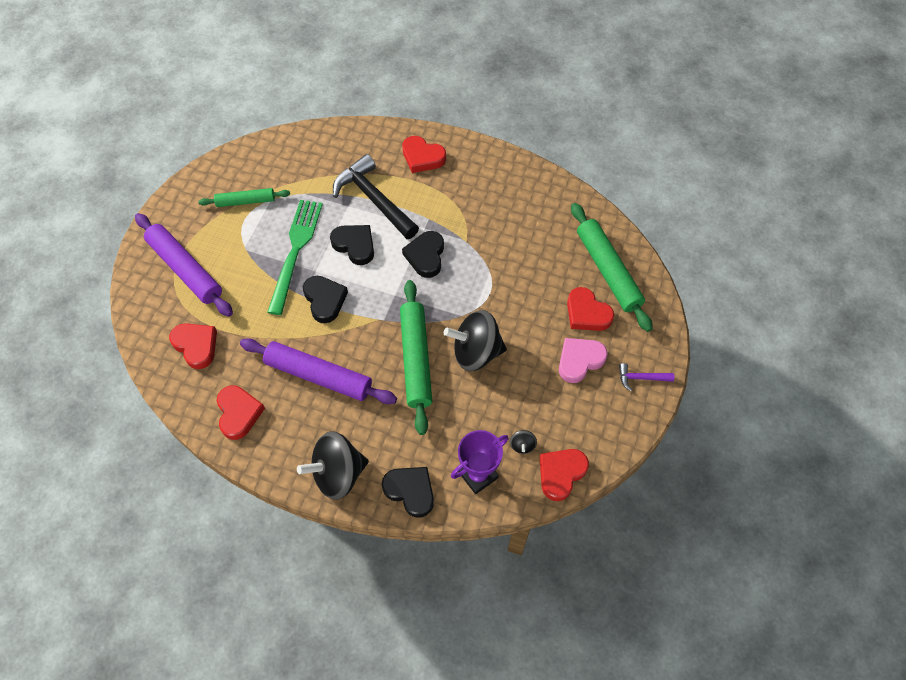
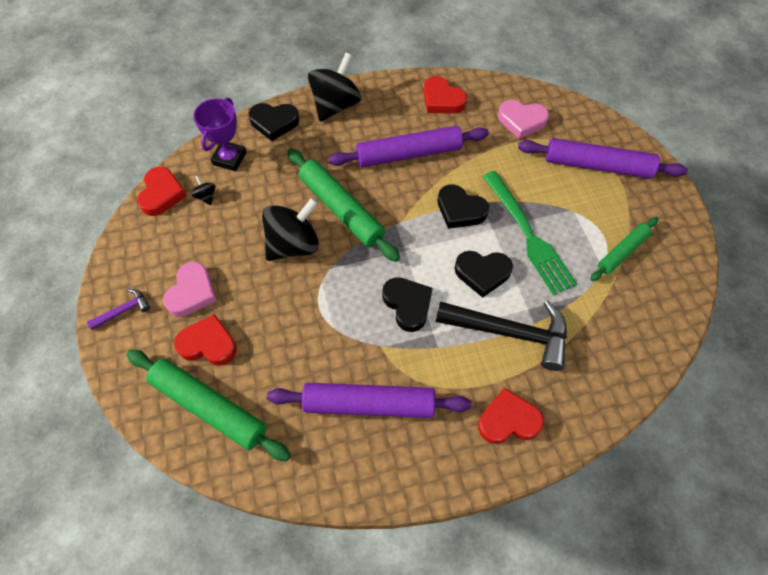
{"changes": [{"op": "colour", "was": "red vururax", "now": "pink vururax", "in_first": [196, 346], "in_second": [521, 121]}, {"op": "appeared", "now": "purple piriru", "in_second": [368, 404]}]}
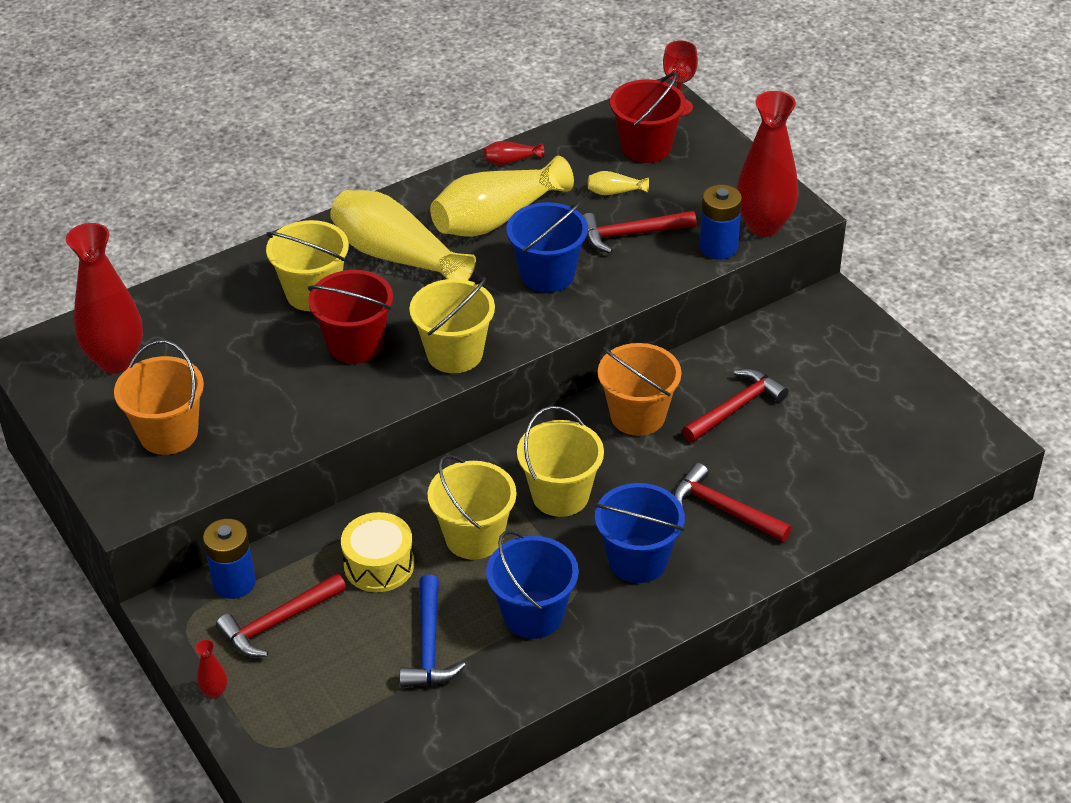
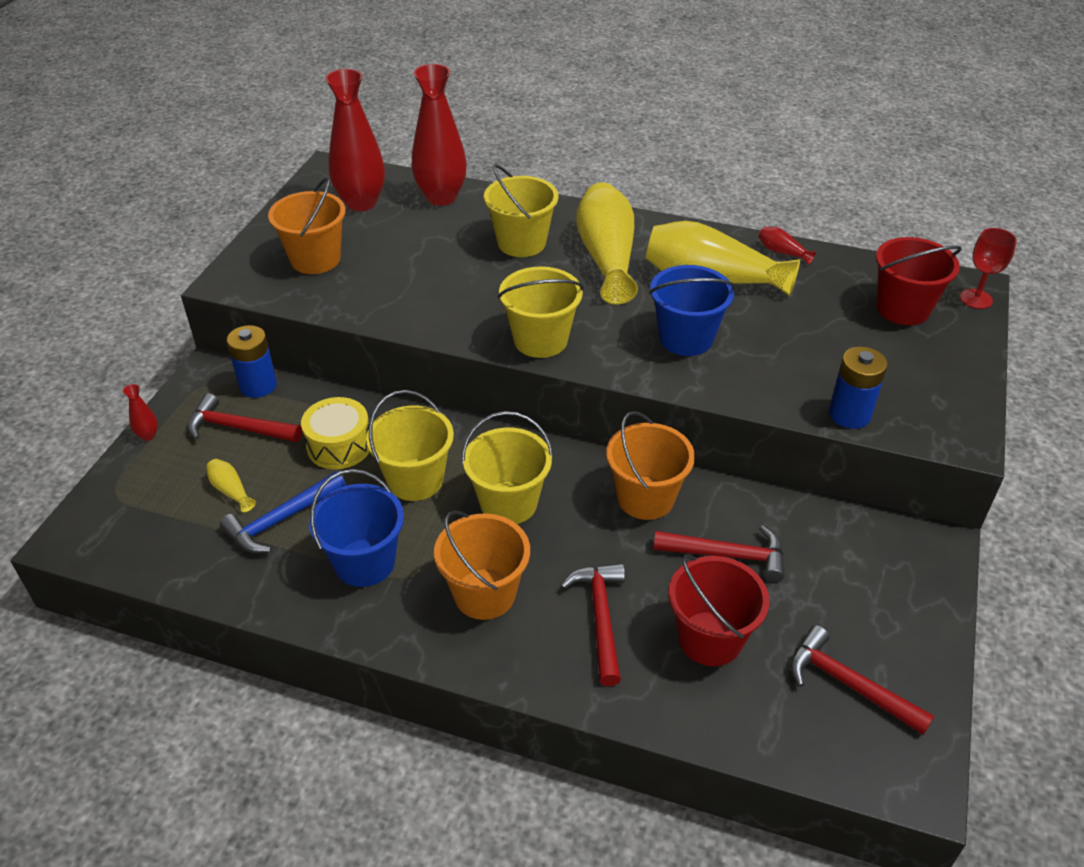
{"changes": [{"op": "relocated", "was": "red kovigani", "in_first": [764, 225], "in_second": [441, 197]}, {"op": "relocated", "was": "yellow kovigani", "in_first": [615, 192], "in_second": [231, 490]}, {"op": "relocated", "was": "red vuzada", "in_first": [631, 234], "in_second": [849, 685]}, {"op": "relocated", "was": "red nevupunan", "in_first": [355, 344], "in_second": [710, 638]}, {"op": "colour", "was": "blue nevupunan", "now": "orange nevupunan", "in_first": [638, 560], "in_second": [484, 594]}]}
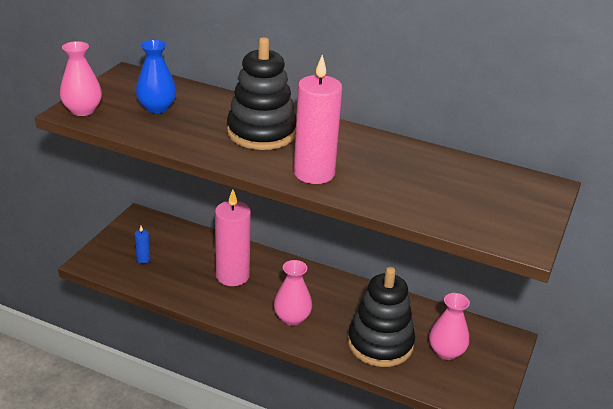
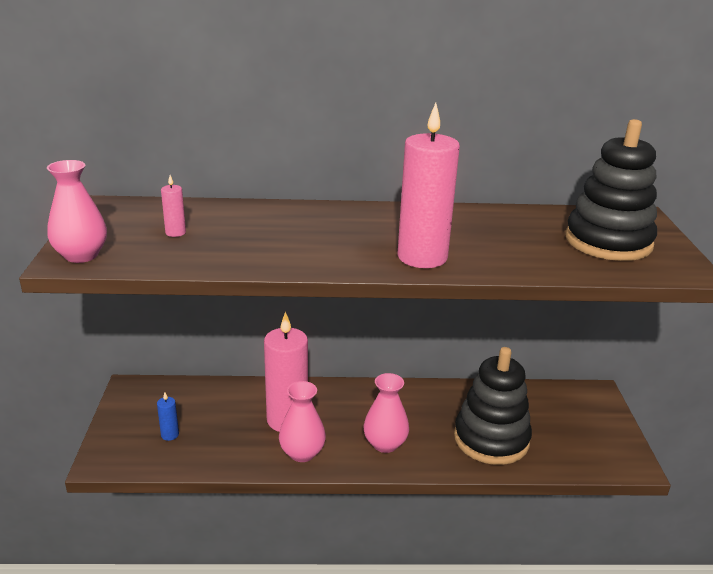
{"changes": [{"op": "relocated", "was": "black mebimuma", "in_first": [261, 132], "in_second": [608, 242]}, {"op": "exchanged", "was": "blue kovigani", "now": "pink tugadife", "in_first": [157, 108], "in_second": [175, 233]}, {"op": "relocated", "was": "pink kovigani", "in_first": [446, 352], "in_second": [302, 453]}]}
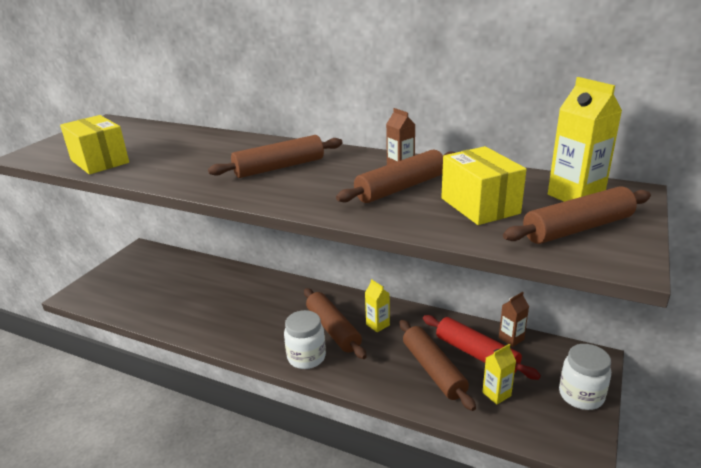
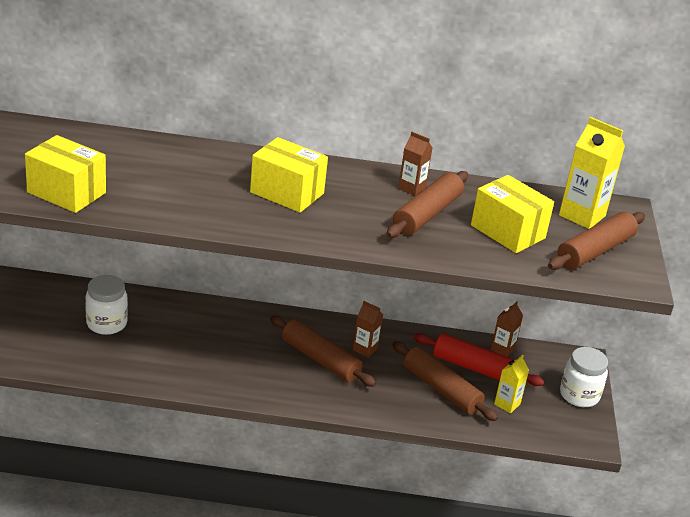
{"changes": [{"op": "exchanged", "was": "brown piriru", "now": "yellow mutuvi", "in_first": [279, 167], "in_second": [287, 193]}, {"op": "colour", "was": "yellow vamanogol", "now": "brown vamanogol", "in_first": [377, 325], "in_second": [365, 349]}, {"op": "relocated", "was": "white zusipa", "in_first": [306, 357], "in_second": [106, 324]}]}
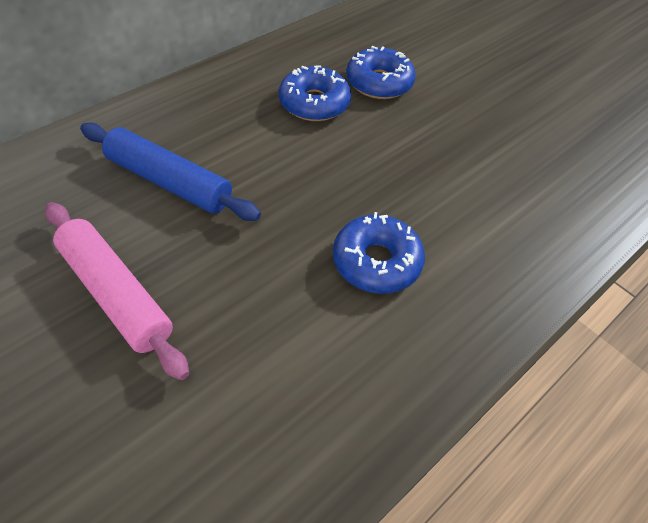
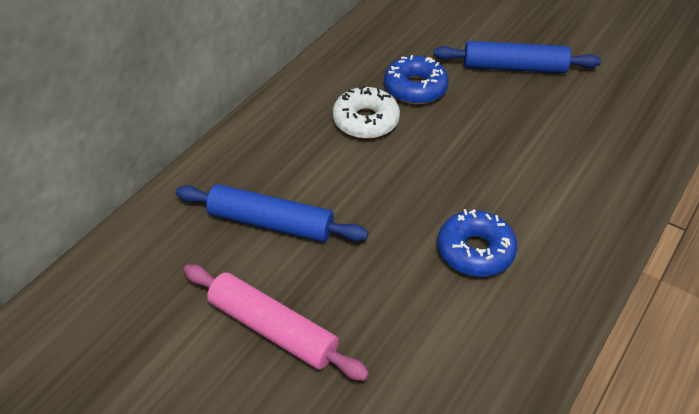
{"changes": [{"op": "colour", "was": "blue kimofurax", "now": "white kimofurax", "in_first": [314, 103], "in_second": [366, 121]}, {"op": "appeared", "now": "blue piriru", "in_second": [514, 67]}]}
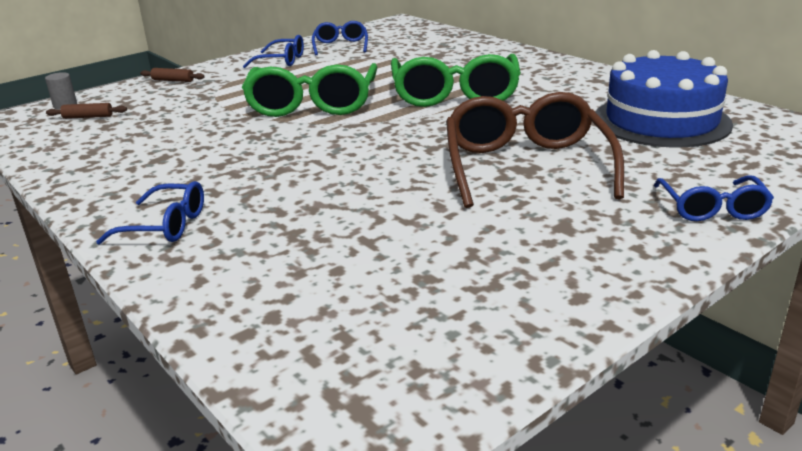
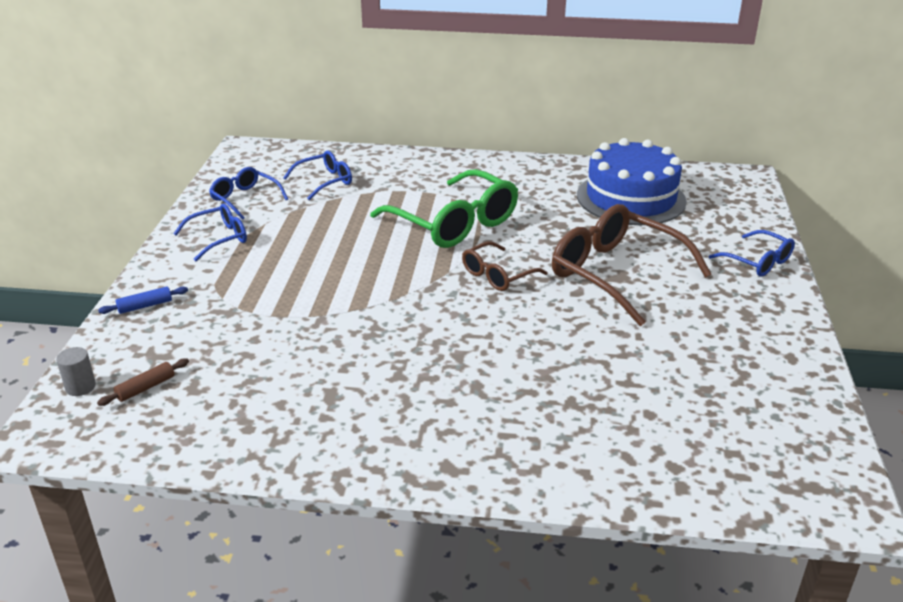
{"changes": [{"op": "missing", "was": "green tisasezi", "in_first": [313, 104]}, {"op": "colour", "was": "brown piriru", "now": "blue piriru", "in_first": [173, 80], "in_second": [145, 306]}, {"op": "relocated", "was": "blue tisasezi", "in_first": [165, 226], "in_second": [325, 181]}, {"op": "appeared", "now": "brown tisasezi", "in_second": [497, 275]}]}
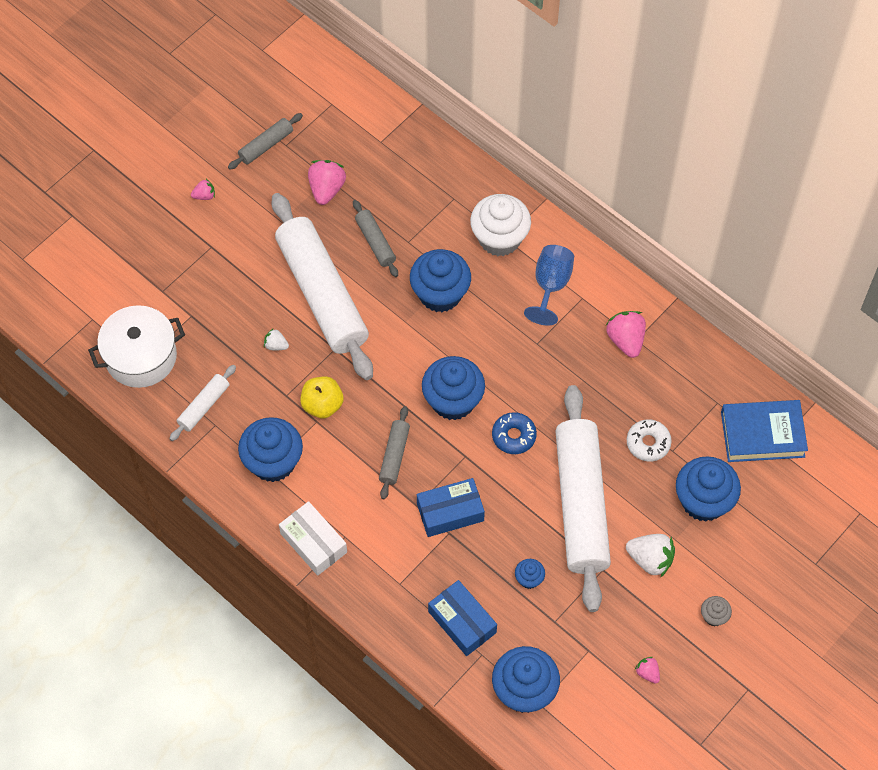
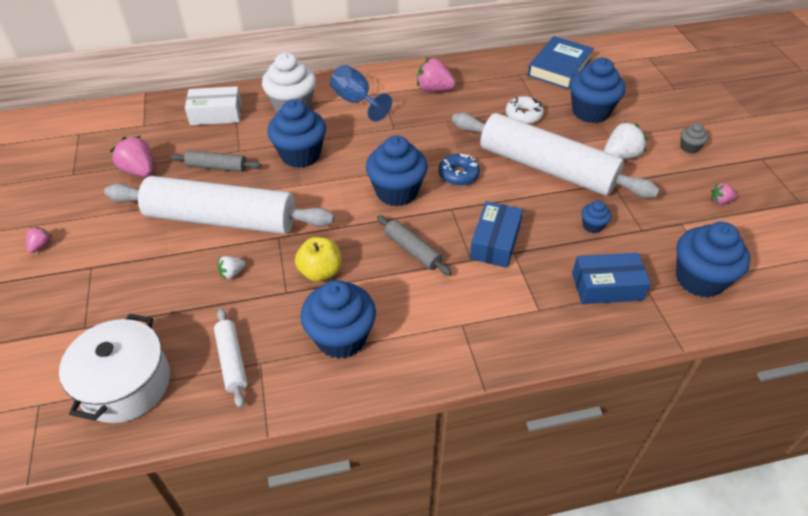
{"changes": [{"op": "missing", "was": "grey piriru", "in_first": [266, 145]}, {"op": "relocated", "was": "white mutuvi", "in_first": [313, 543], "in_second": [216, 114]}]}
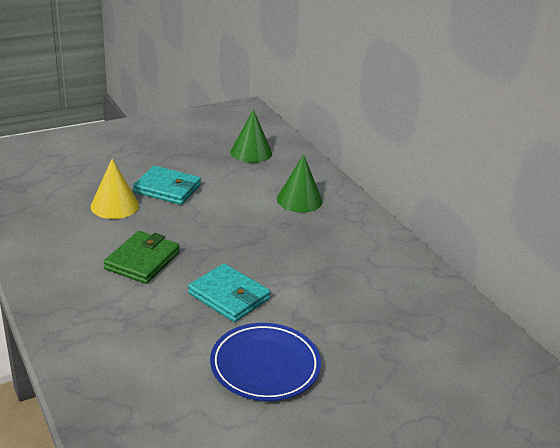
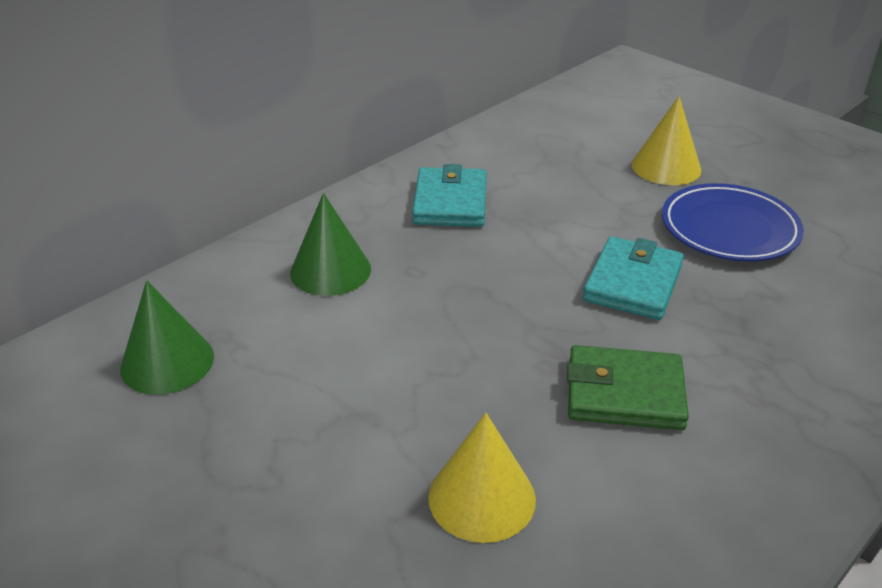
{"changes": [{"op": "relocated", "was": "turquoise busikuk", "in_first": [167, 189], "in_second": [450, 202]}, {"op": "appeared", "now": "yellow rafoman", "in_second": [666, 167]}]}
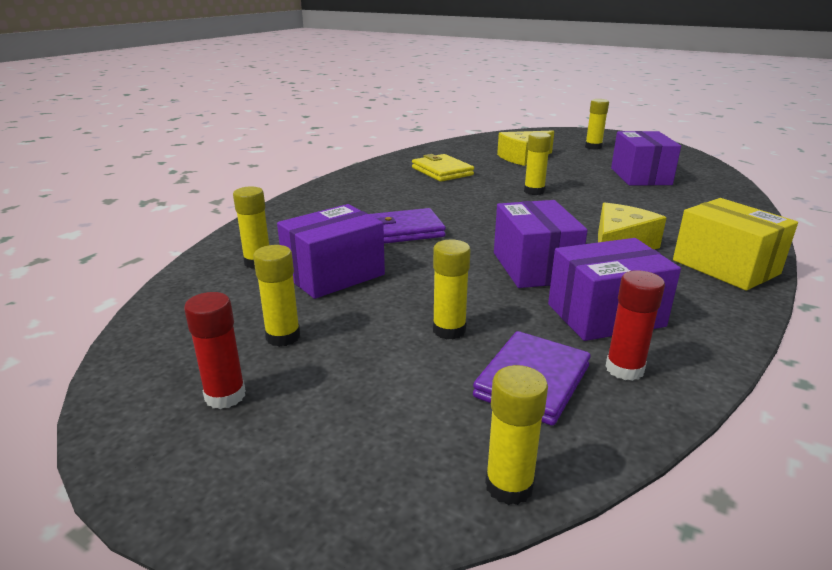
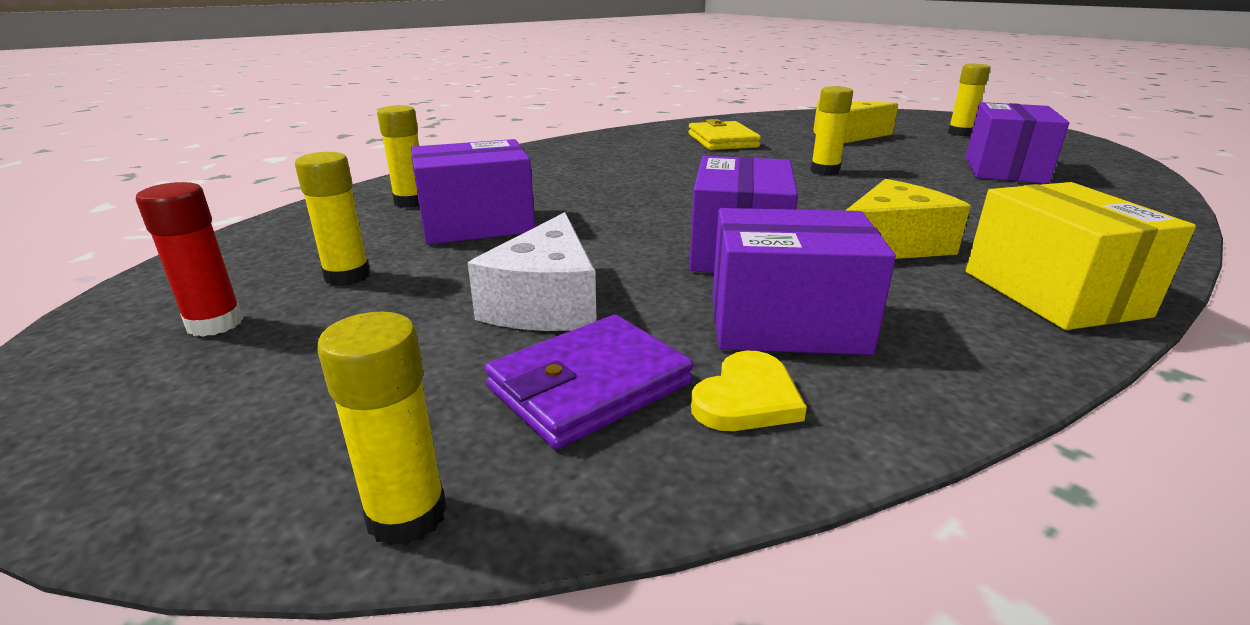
{"changes": [{"op": "missing", "was": "purple busikuk", "in_first": [405, 230]}, {"op": "exchanged", "was": "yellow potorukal", "now": "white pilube", "in_first": [449, 330], "in_second": [546, 303]}, {"op": "exchanged", "was": "red potorukal", "now": "yellow vururax", "in_first": [624, 369], "in_second": [747, 398]}]}
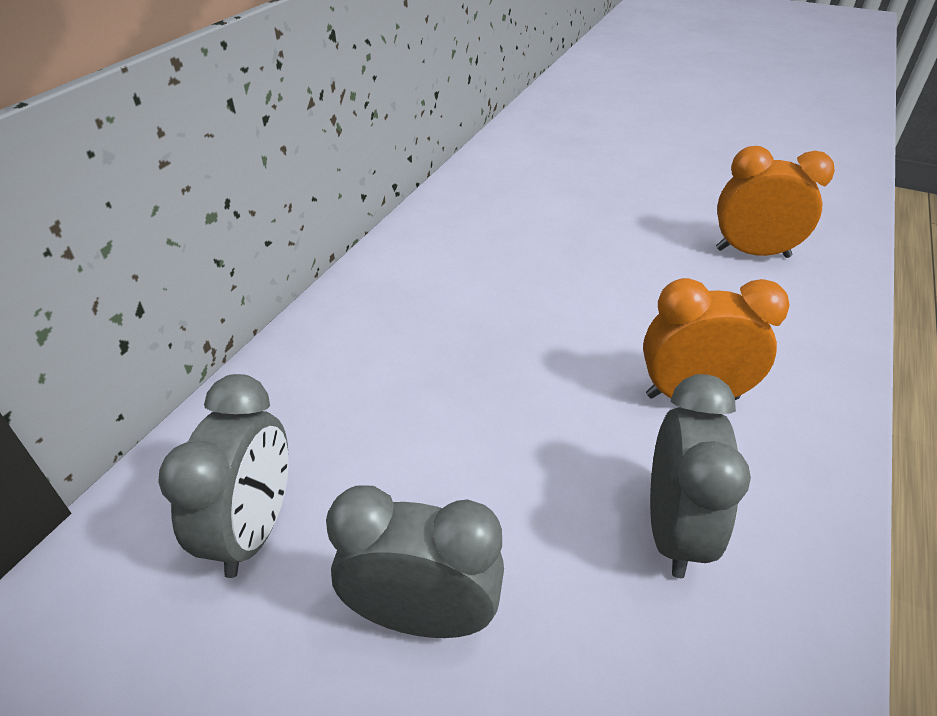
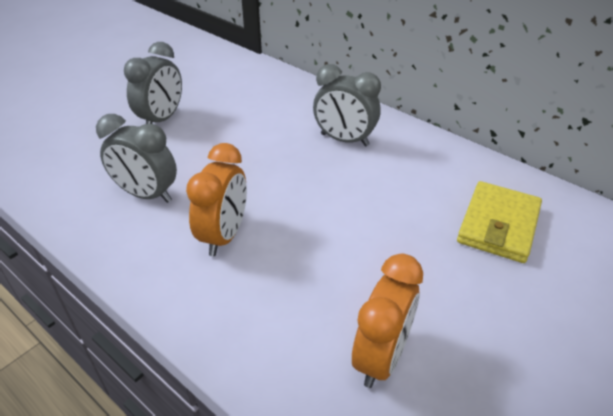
{"changes": [{"op": "relocated", "was": "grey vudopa", "in_first": [254, 530], "in_second": [344, 140]}, {"op": "appeared", "now": "yellow busikuk", "in_second": [498, 225]}]}
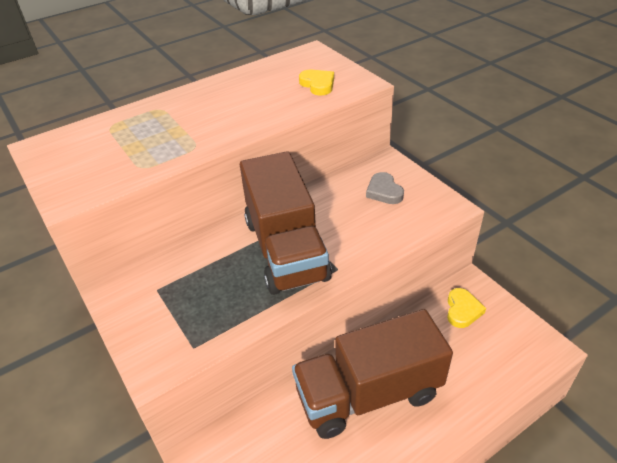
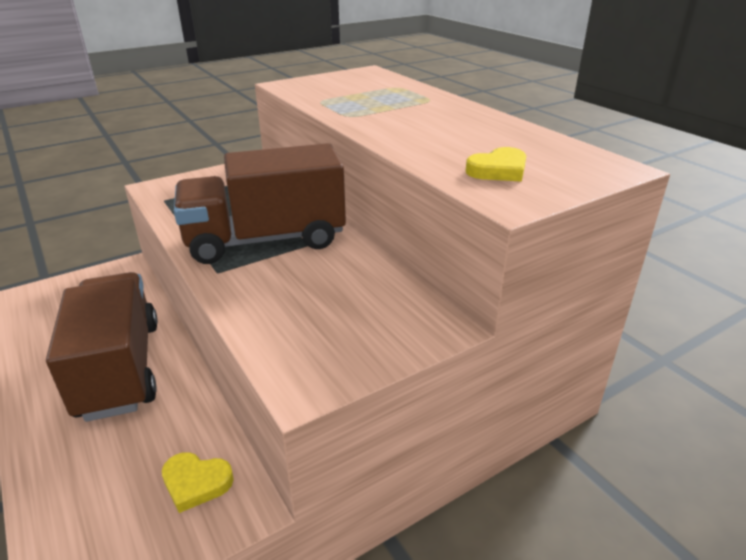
{"changes": [{"op": "missing", "was": "grey vururax", "in_first": [384, 191]}]}
